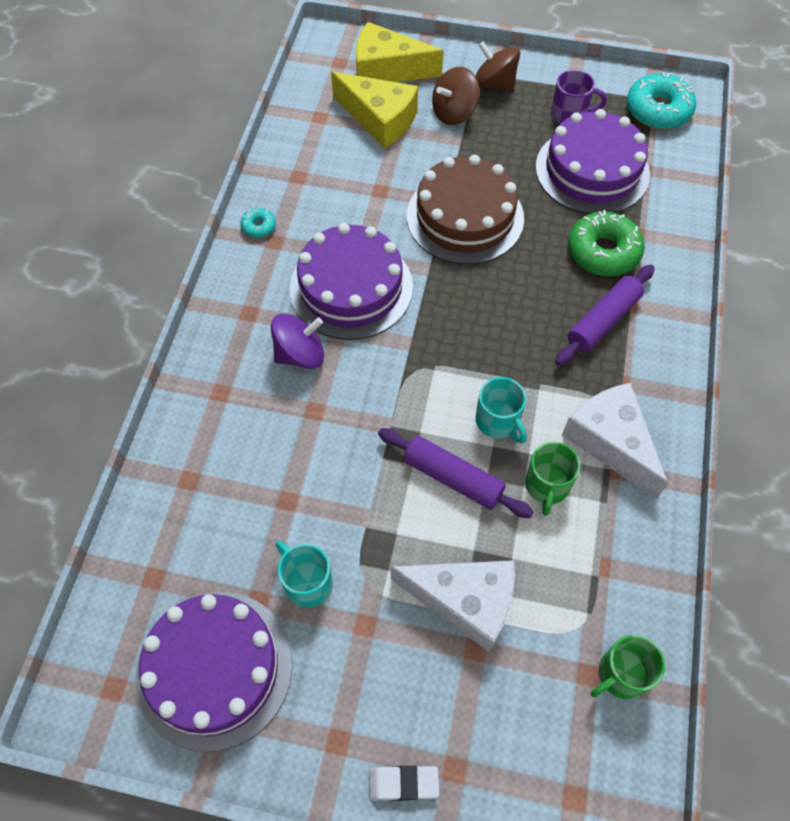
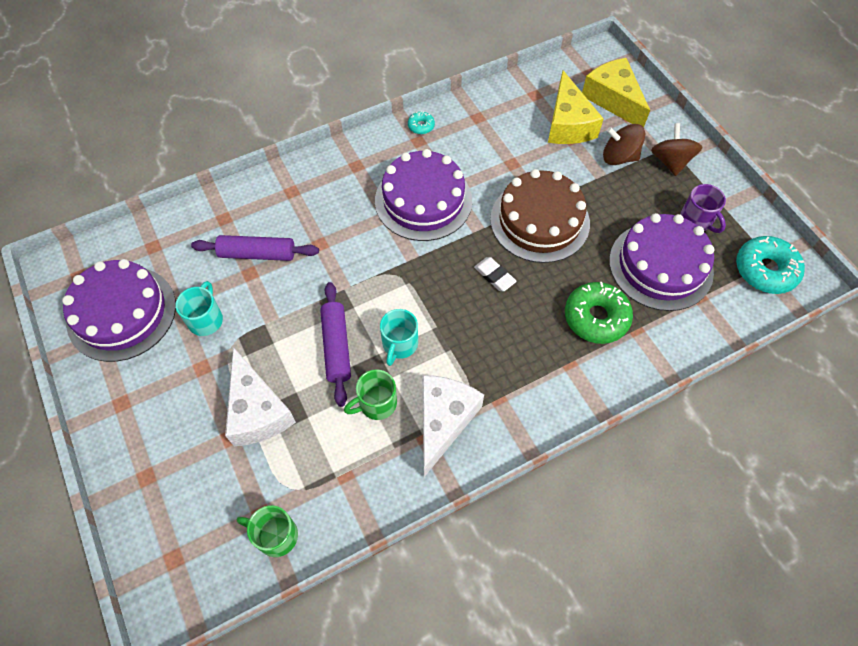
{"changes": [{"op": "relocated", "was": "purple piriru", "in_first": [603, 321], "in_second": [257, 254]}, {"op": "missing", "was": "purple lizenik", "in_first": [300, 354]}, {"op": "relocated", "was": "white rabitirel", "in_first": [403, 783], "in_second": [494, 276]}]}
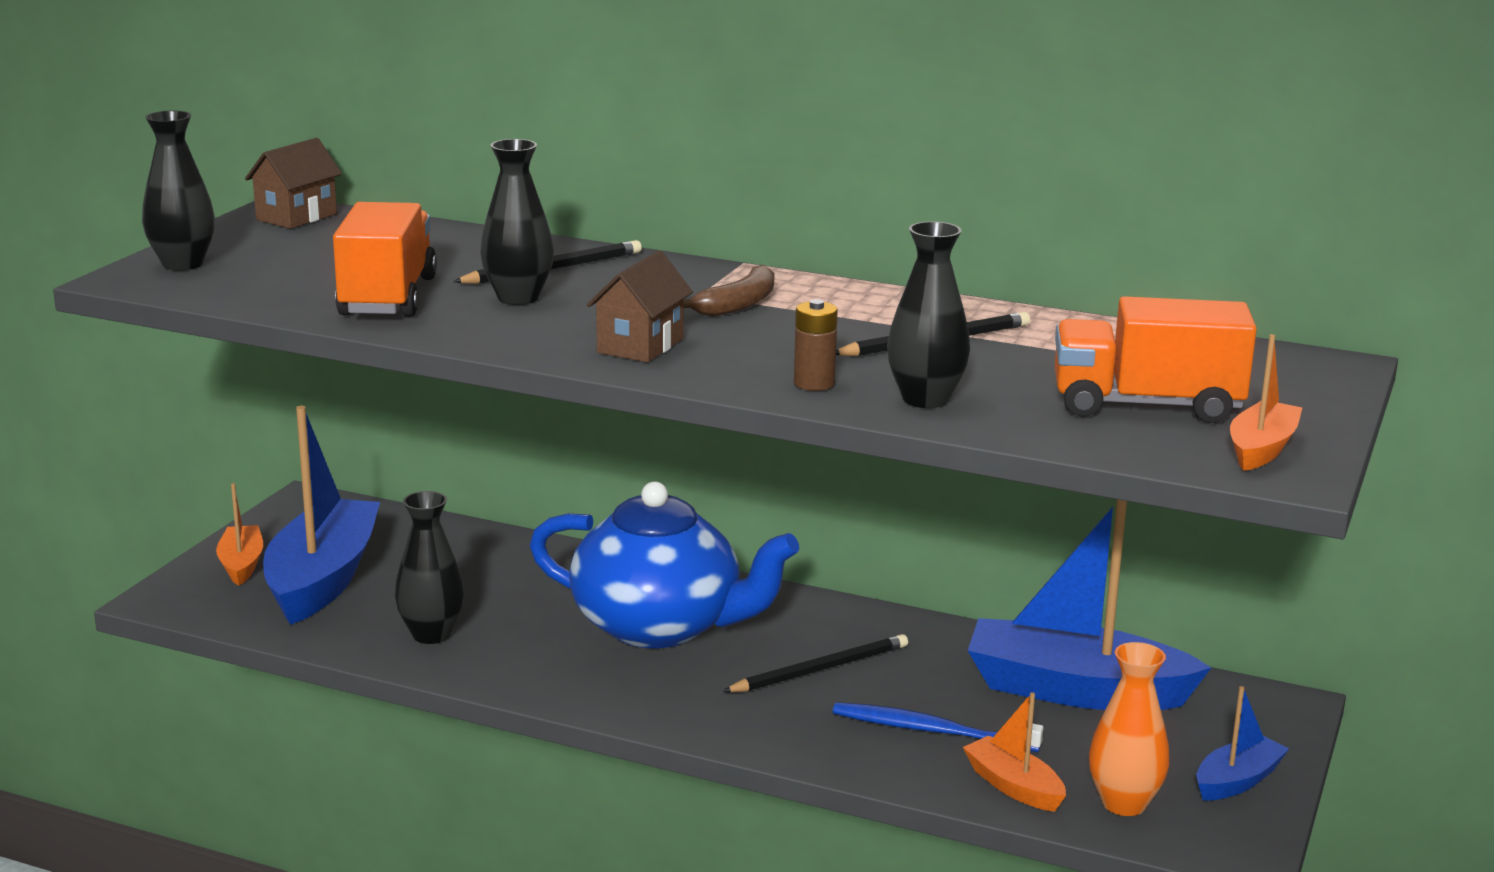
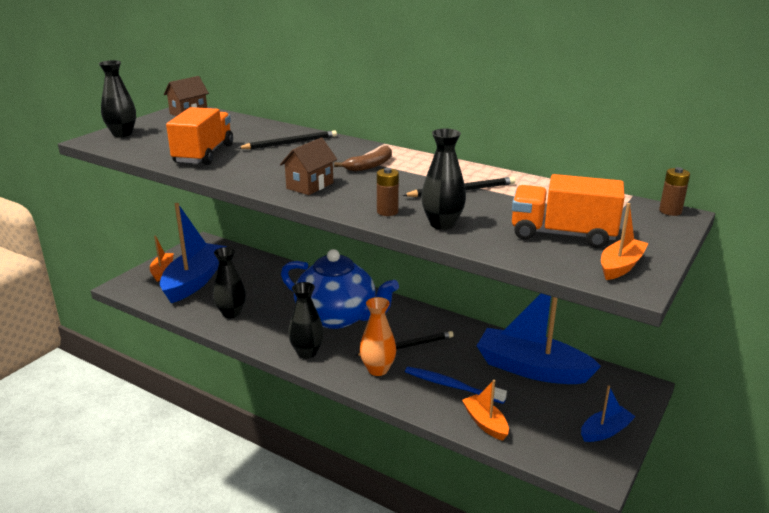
{"changes": [{"op": "relocated", "was": "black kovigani", "in_first": [518, 298], "in_second": [307, 352]}, {"op": "relocated", "was": "orange kovigani", "in_first": [1124, 803], "in_second": [378, 369]}, {"op": "appeared", "now": "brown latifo", "in_second": [670, 211]}]}
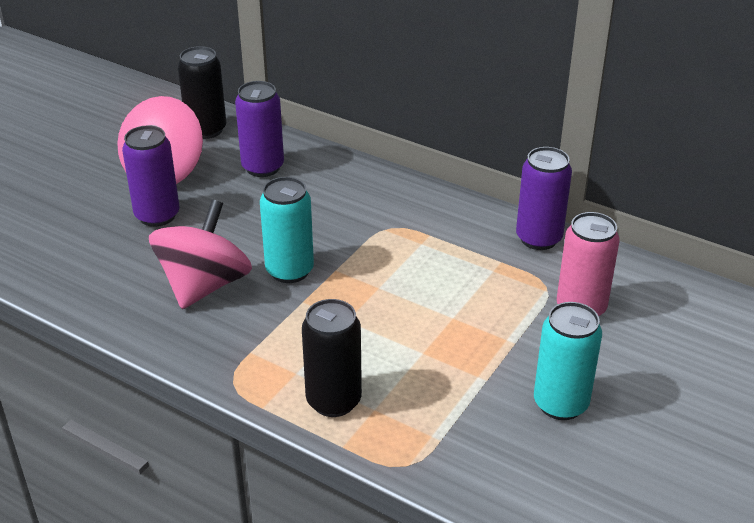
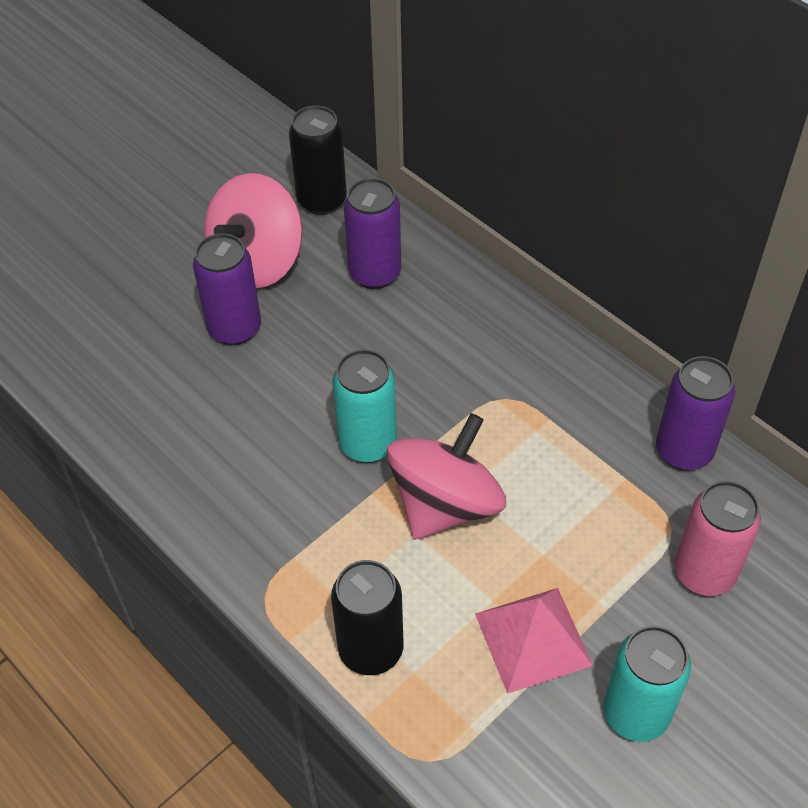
{"changes": [{"op": "relocated", "was": "pink lizenik", "in_first": [204, 285], "in_second": [445, 504]}, {"op": "appeared", "now": "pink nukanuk", "in_second": [533, 639]}]}
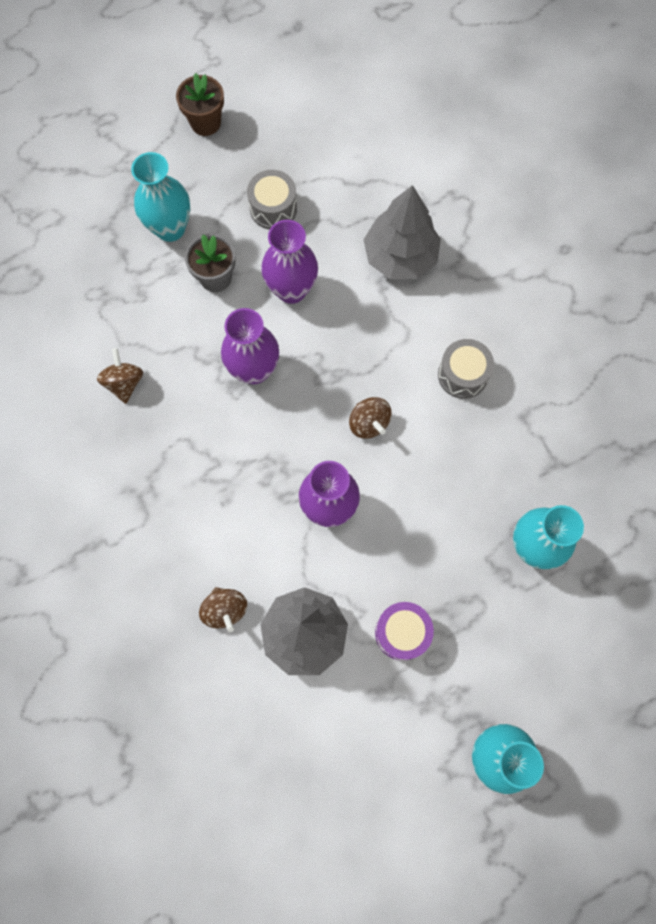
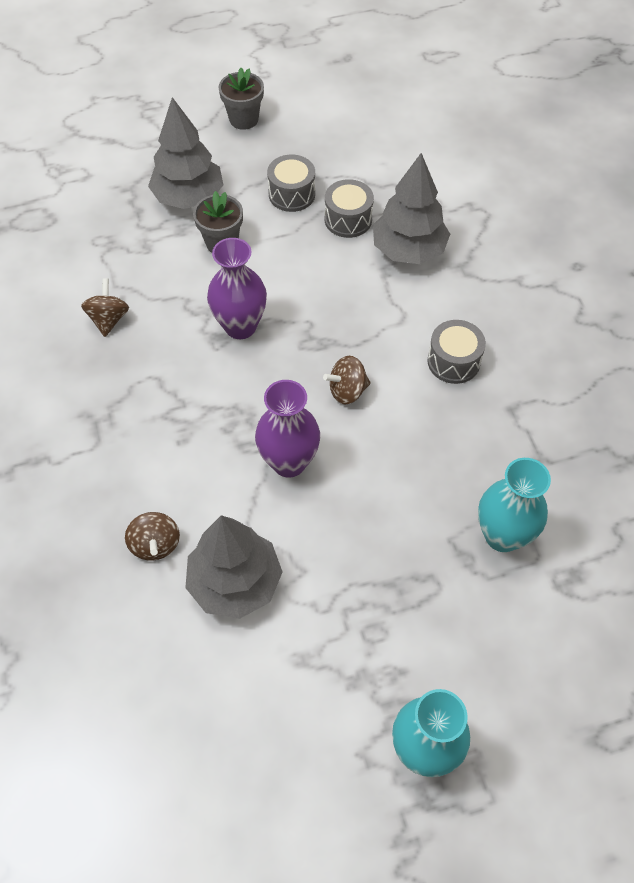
{"changes": [{"op": "colour", "was": "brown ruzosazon", "now": "grey ruzosazon", "in_first": [205, 123], "in_second": [244, 119]}, {"op": "exchanged", "was": "turquoise kovigani", "now": "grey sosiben", "in_first": [170, 228], "in_second": [188, 197]}, {"op": "missing", "was": "purple kovigani", "in_first": [291, 290]}, {"op": "spun", "was": "brown lizenik", "in_first": [369, 423], "in_second": [347, 391], "clockwise": 90}, {"op": "missing", "was": "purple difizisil", "in_first": [402, 632]}, {"op": "appeared", "now": "grey difizisil", "in_second": [348, 219]}]}
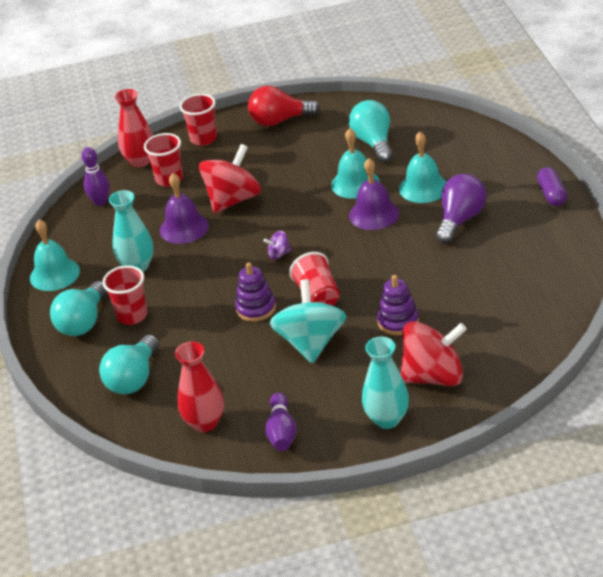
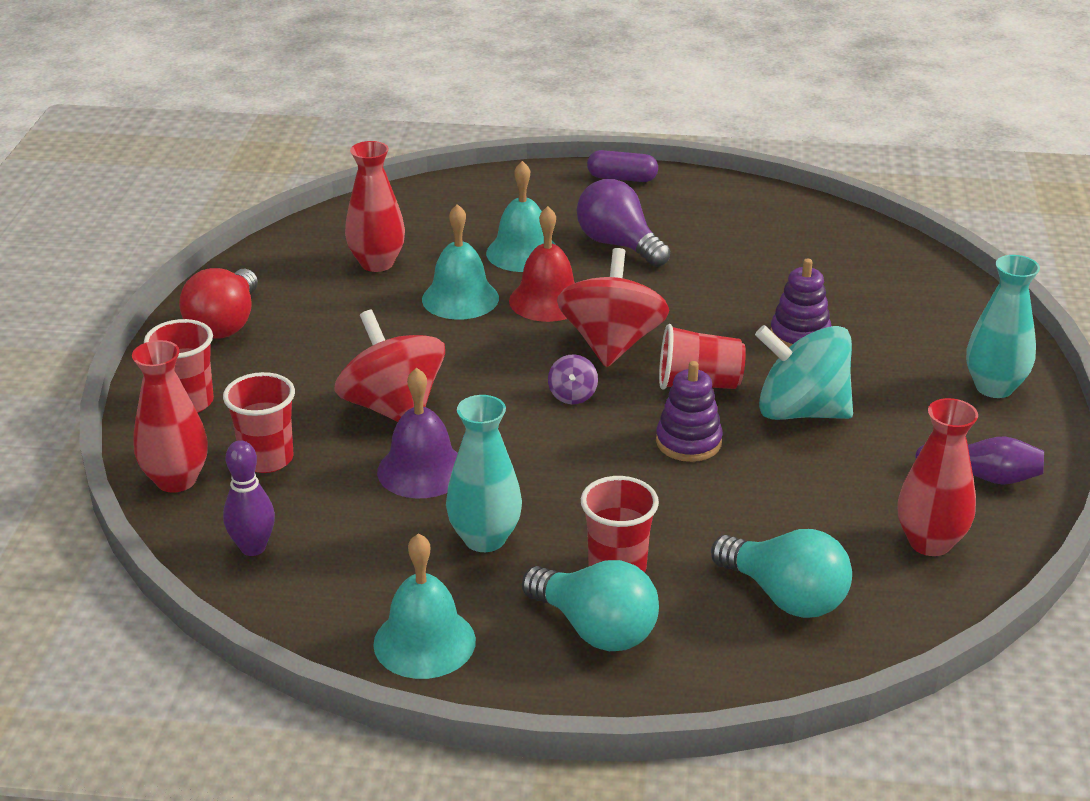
{"changes": [{"op": "exchanged", "was": "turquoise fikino", "now": "red kovigani", "in_first": [374, 143], "in_second": [377, 263]}, {"op": "colour", "was": "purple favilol", "now": "red favilol", "in_first": [374, 214], "in_second": [547, 300]}, {"op": "relocated", "was": "red lizenik", "in_first": [433, 376], "in_second": [611, 344]}]}
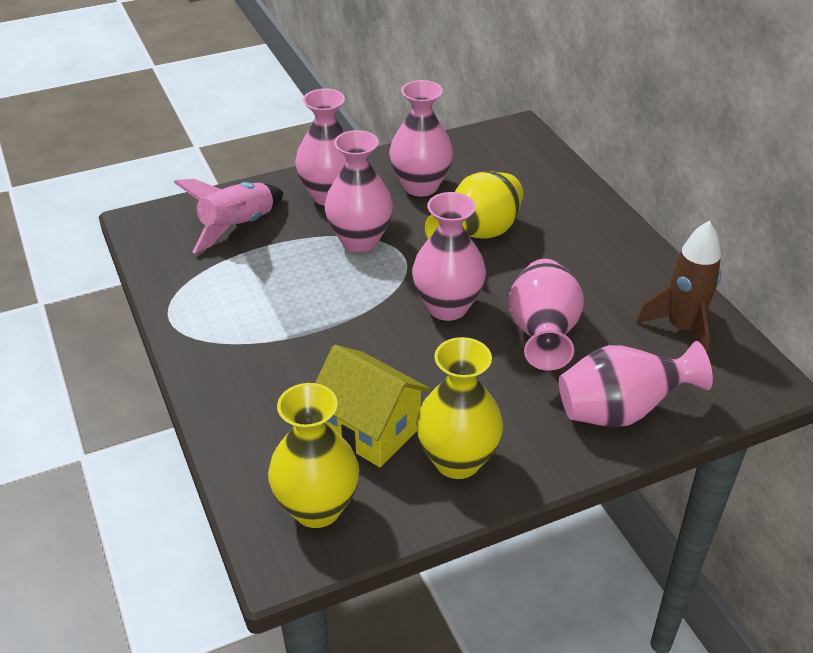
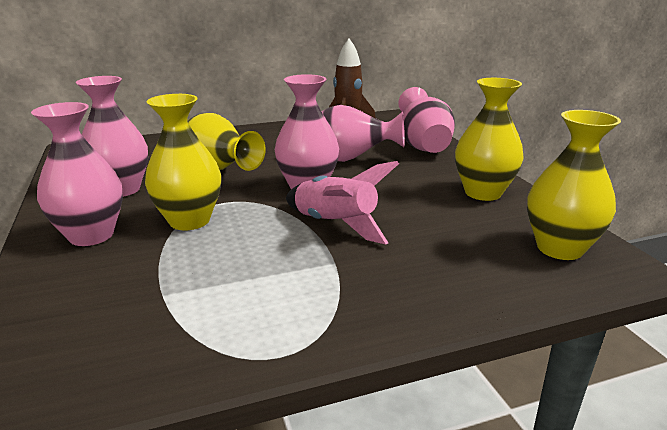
{"changes": [{"op": "colour", "was": "pink kovigani", "now": "yellow kovigani", "in_first": [360, 240], "in_second": [189, 220]}, {"op": "relocated", "was": "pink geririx", "in_first": [238, 226], "in_second": [335, 224]}, {"op": "missing", "was": "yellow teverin", "in_first": [370, 430]}]}
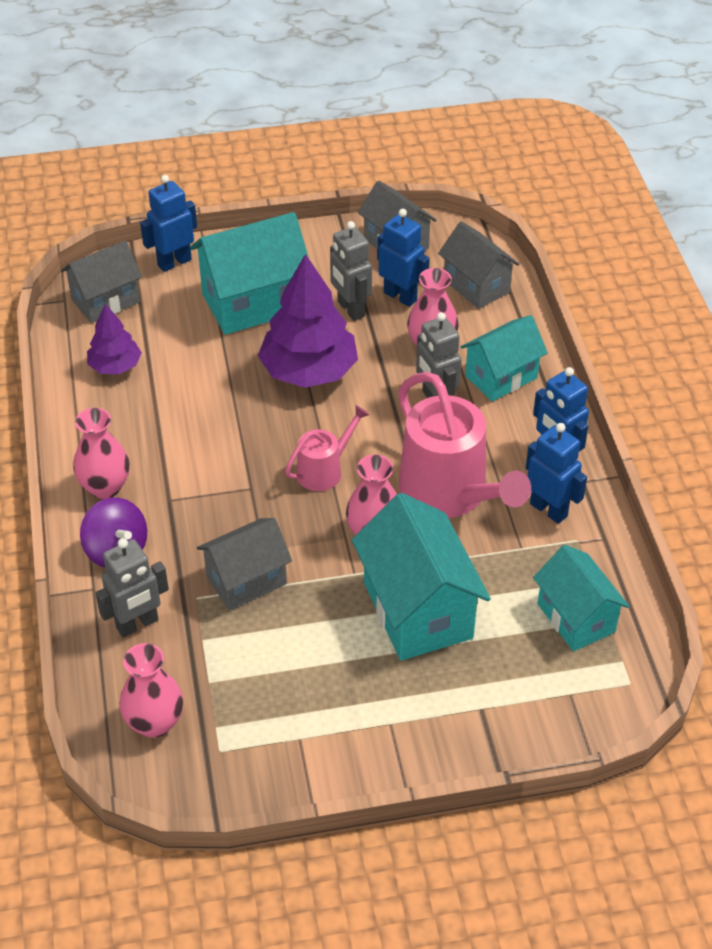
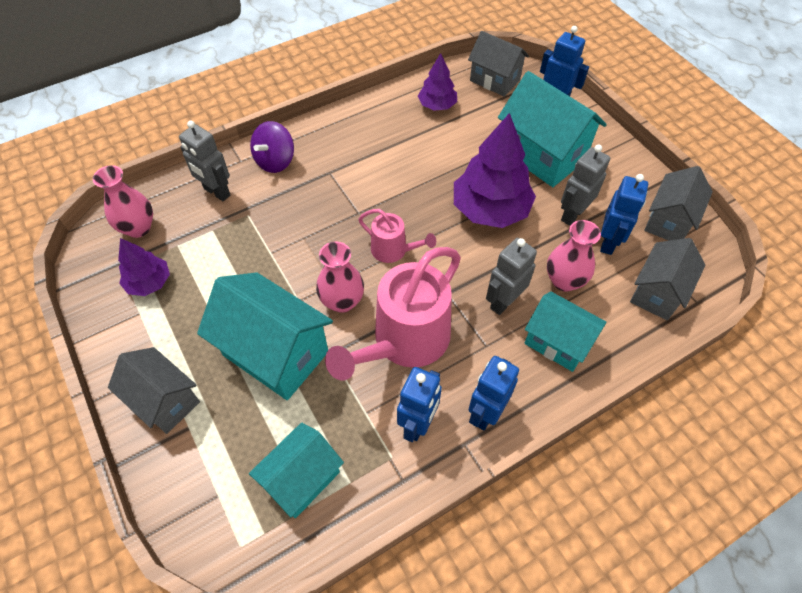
{"changes": [{"op": "missing", "was": "pink kovigani", "in_first": [105, 487]}, {"op": "spun", "was": "turquoise teverin", "in_first": [418, 610], "in_second": [275, 353], "clockwise": 75}, {"op": "relocated", "was": "grey teverin", "in_first": [246, 580], "in_second": [165, 401]}, {"op": "appeared", "now": "purple sosiben", "in_second": [149, 283]}]}
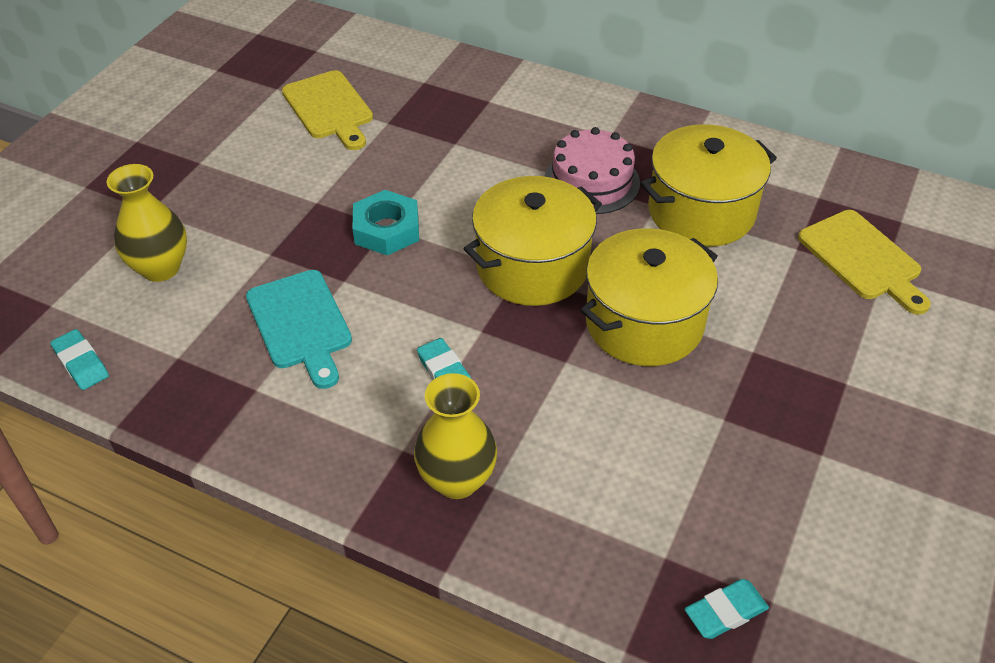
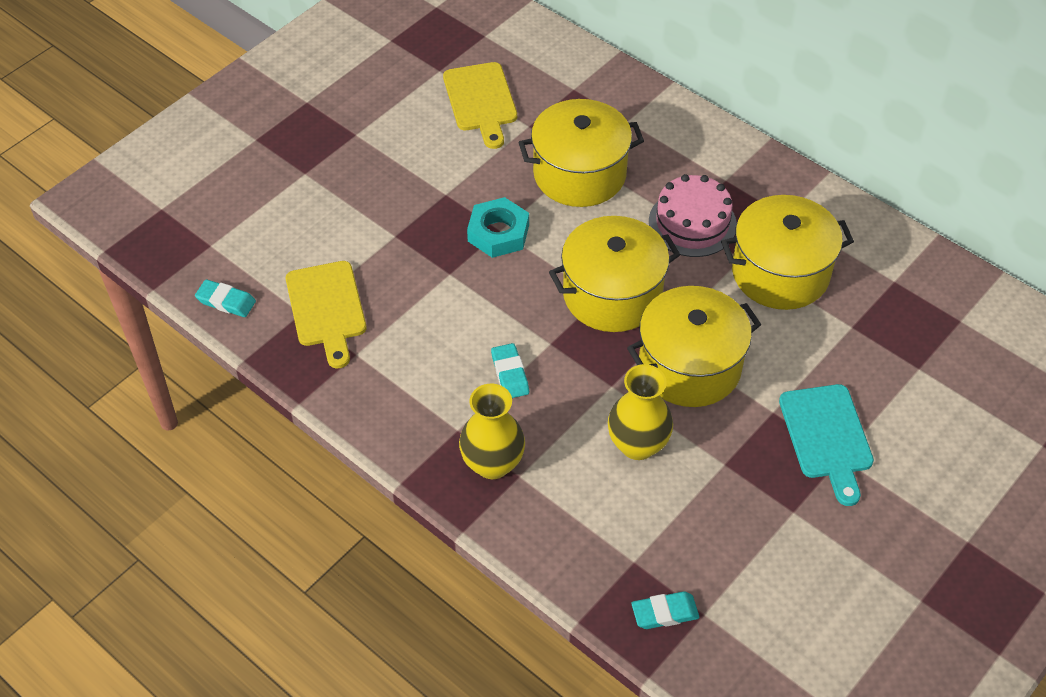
{"changes": [{"op": "relocated", "was": "yellow kovigani", "in_first": [160, 268], "in_second": [637, 445]}, {"op": "relocated", "was": "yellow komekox", "in_first": [863, 259], "in_second": [327, 309]}, {"op": "relocated", "was": "turquoise komekox", "in_first": [301, 324], "in_second": [827, 437]}, {"op": "spun", "was": "turquoise rabitirel", "in_first": [81, 363], "in_second": [226, 301], "clockwise": -45}, {"op": "appeared", "now": "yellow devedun", "in_second": [579, 174]}]}
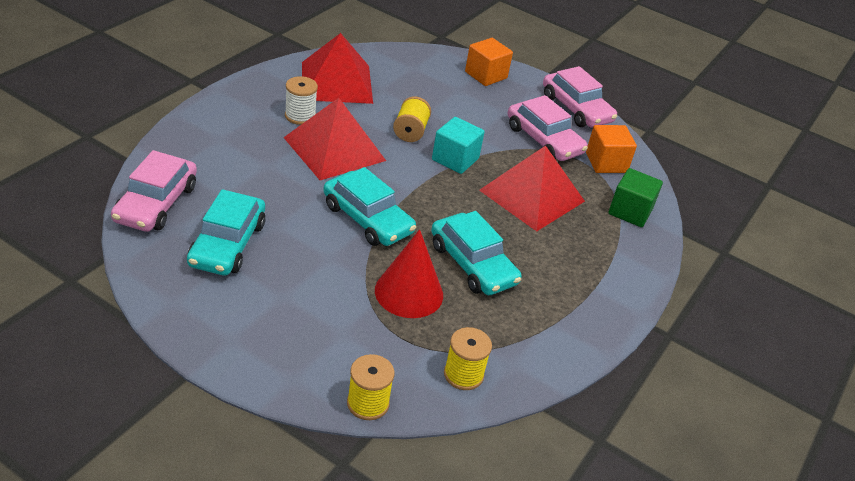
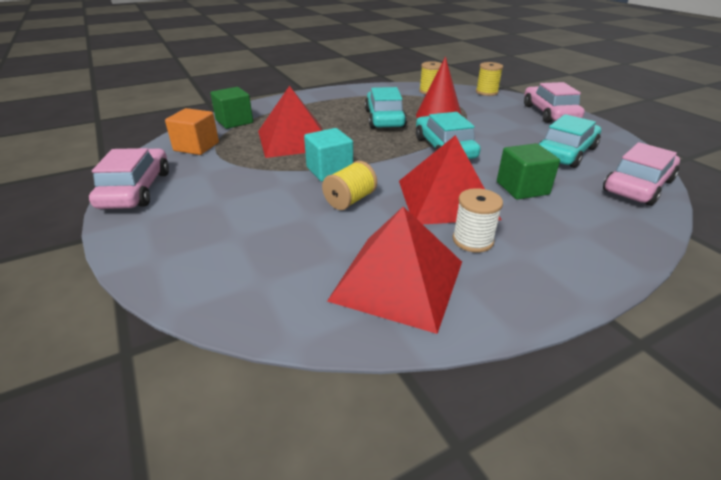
{"changes": [{"op": "missing", "was": "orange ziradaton", "in_first": [486, 75]}, {"op": "relocated", "was": "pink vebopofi", "in_first": [544, 140], "in_second": [549, 113]}, {"op": "appeared", "now": "green ziradaton", "in_second": [522, 188]}]}
